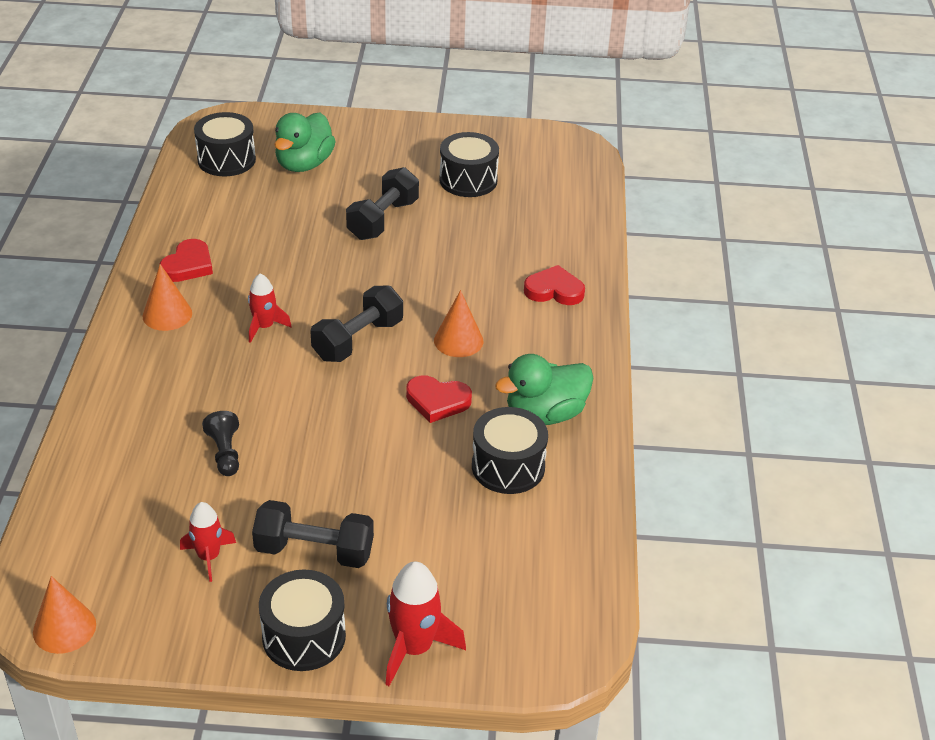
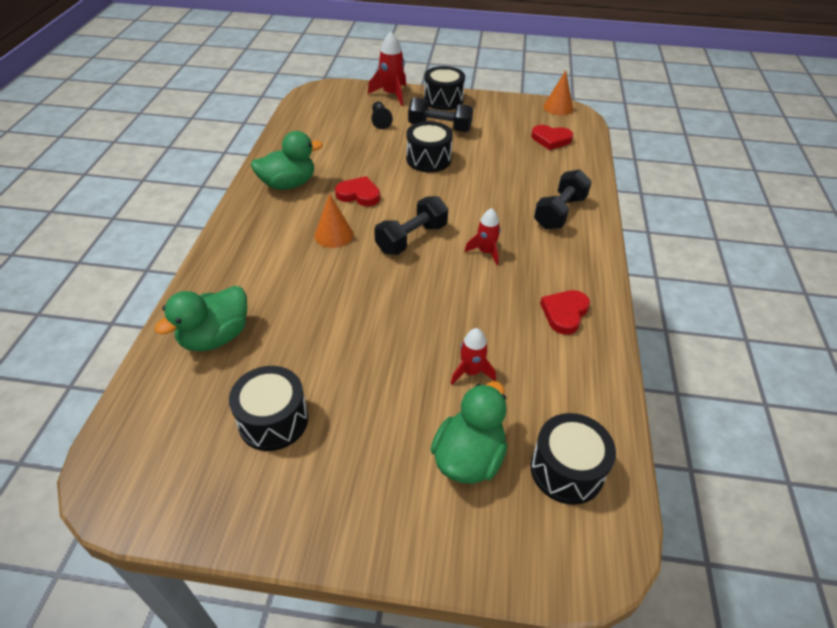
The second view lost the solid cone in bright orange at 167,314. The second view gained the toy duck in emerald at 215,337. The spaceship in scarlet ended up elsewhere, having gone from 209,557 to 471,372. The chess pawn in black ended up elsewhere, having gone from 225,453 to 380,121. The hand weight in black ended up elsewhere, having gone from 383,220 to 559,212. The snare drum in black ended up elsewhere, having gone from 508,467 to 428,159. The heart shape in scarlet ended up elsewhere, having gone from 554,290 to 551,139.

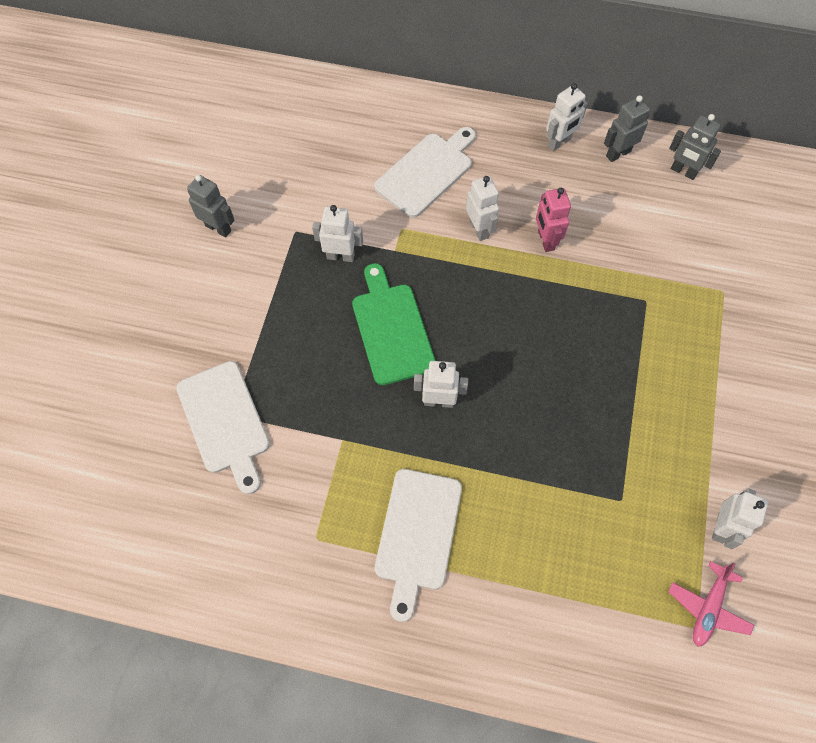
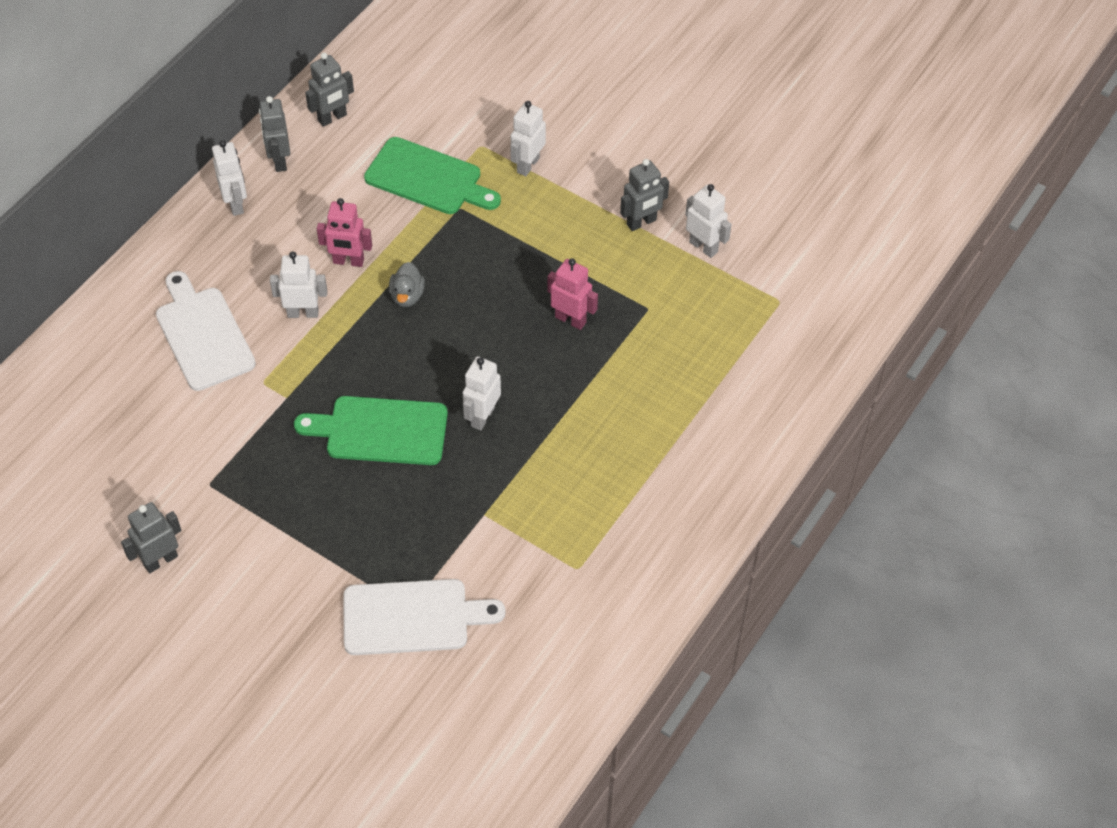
The second view lost the cutting board in pure white at 417,534. The second view lost the aeroplane in pink at 708,608. The second view gained the cutting board in emerald at 428,178. The second view gained the toy duck in gray at 407,296. The second view gained the toy robot in pink at 570,319. The second view gained the toy robot in gray at 641,222. The toy robot in pure white ended up elsewhere, having gone from 340,256 to 527,165.

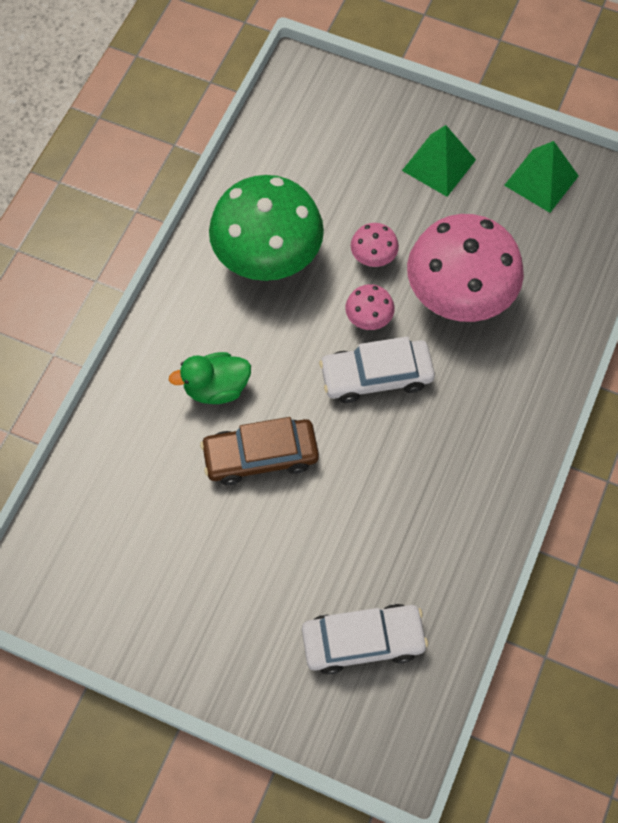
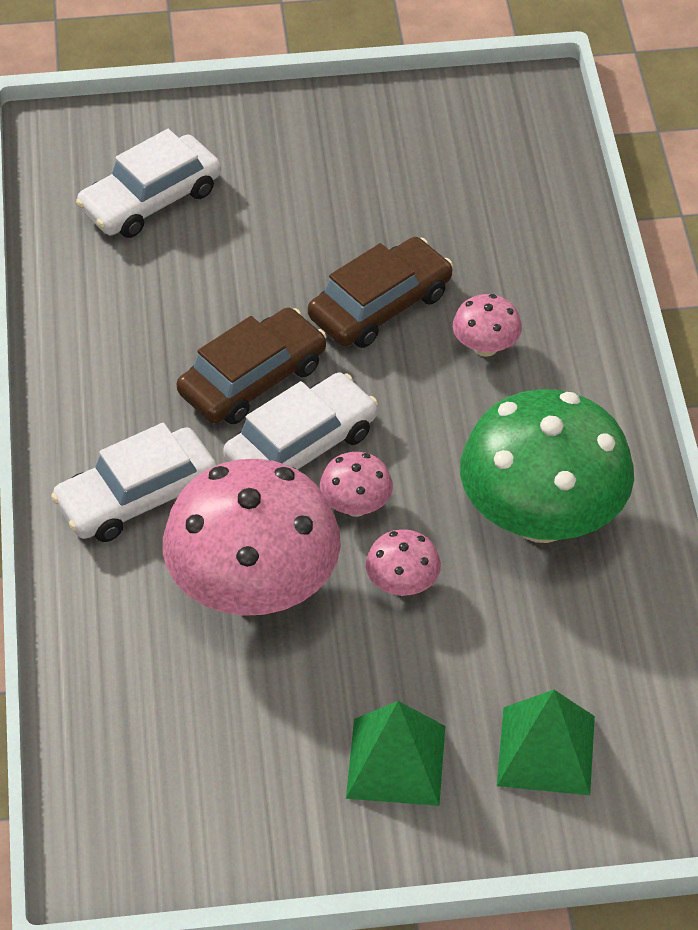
The second view gained the automobile in pure white at 137,497. The second view gained the automobile in dark brown at 252,379. The pyramid shape in emerald ended up elsewhere, having gone from 541,180 to 546,750. Where the toy duck in emerald stood at 216,388, the fungus in pink came to stand at 485,347.

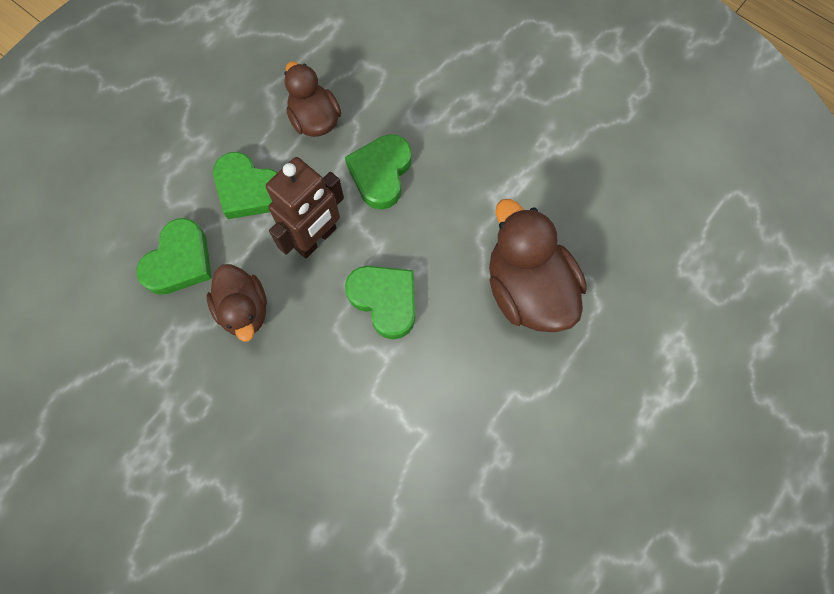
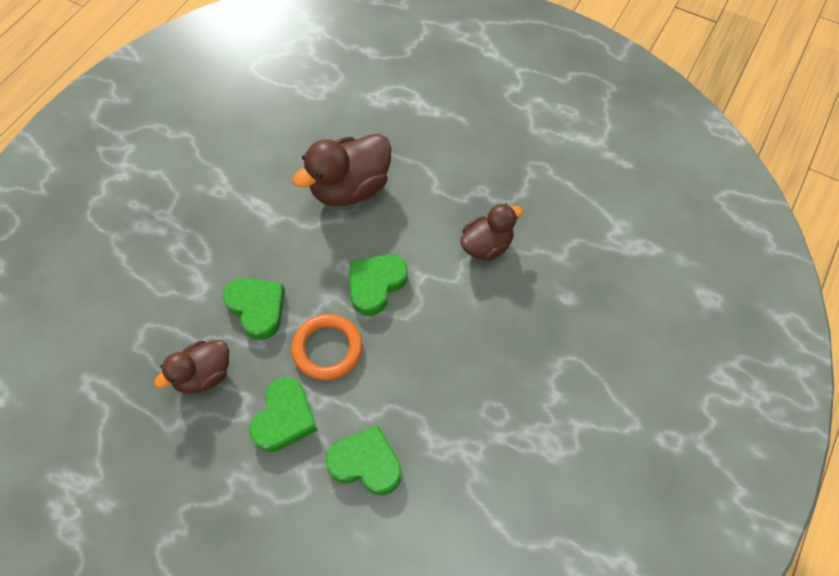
The toy duck in dark brown ended up elsewhere, having gone from 244,310 to 487,246. Where the toy robot in dark brown stood at 316,239, the torus in bright orange came to stand at 327,349. The heart shape in emerald at 381,173 ended up facing another way, 135 degrees counterclockwise from before.

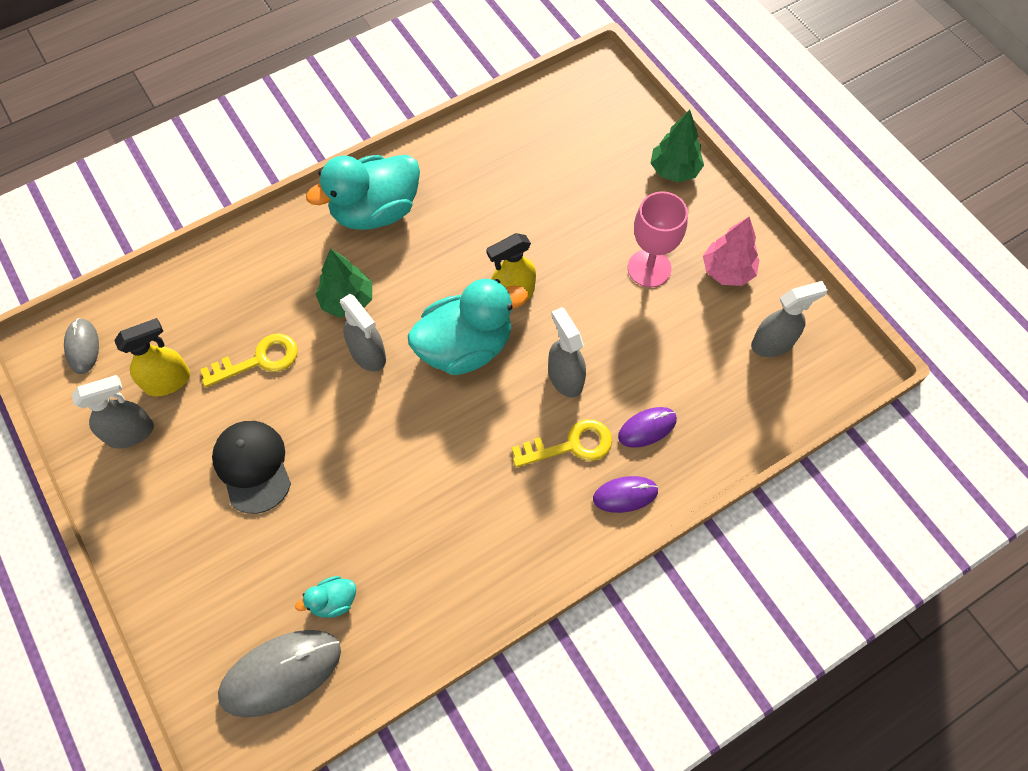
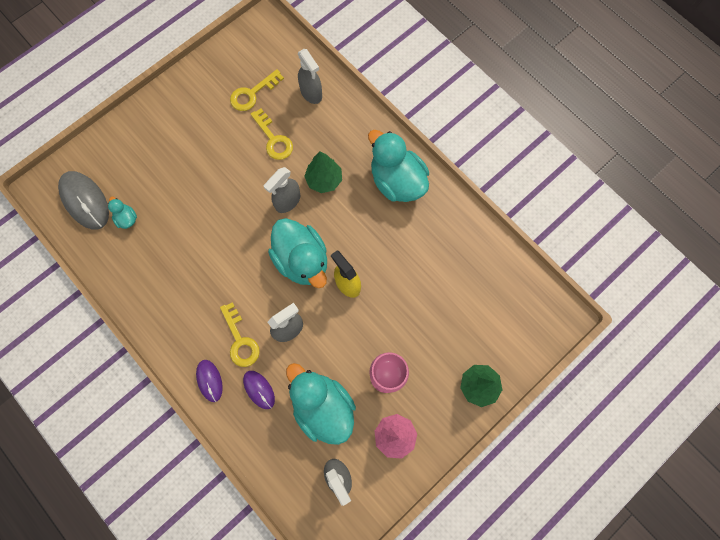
The second view lost the mouse in gray at 83,347. The second view lost the cap in black at 252,466. The second view gained the toy duck in turquoise at 322,406. The sprayer in gray ended up elsewhere, having gone from 131,433 to 311,93. Where the sprayer in golden stood at 168,381, the latchkey in golden came to stand at 252,94.

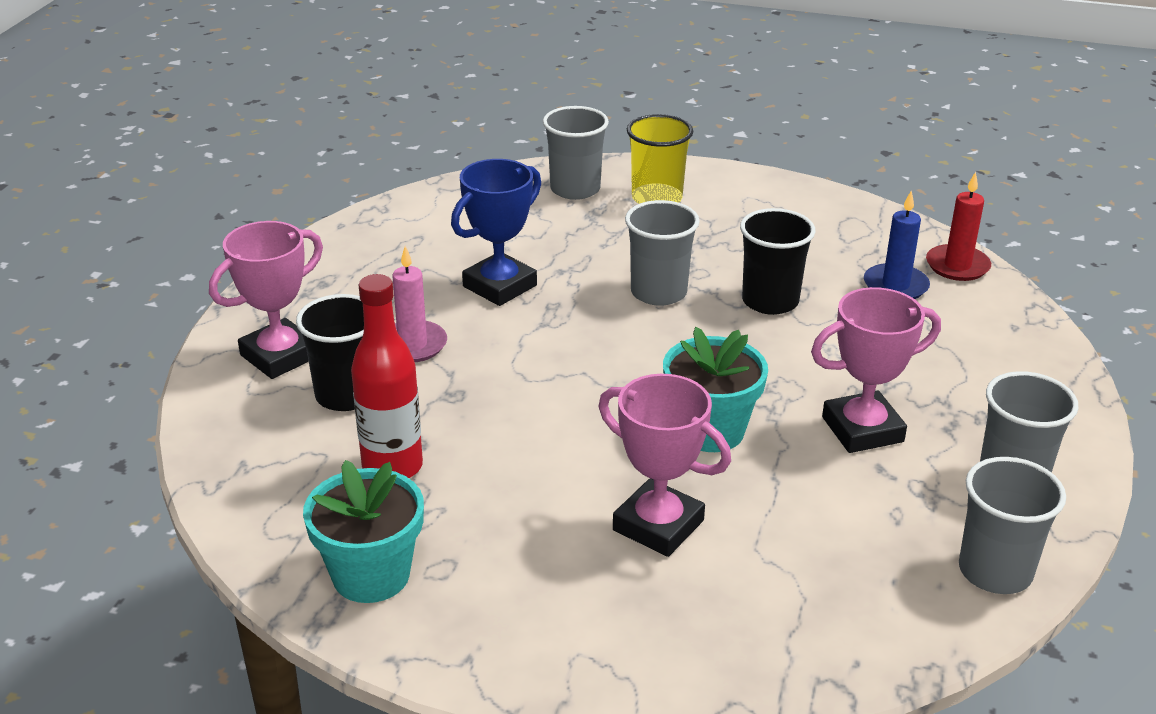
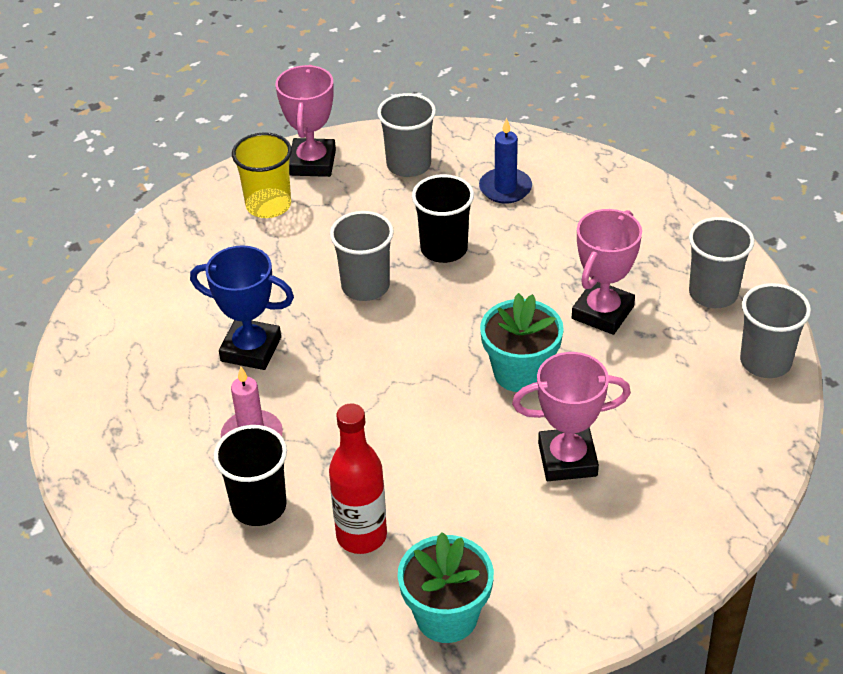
The second view lost the candle in scarlet at 957,266. The award cup in pink ended up elsewhere, having gone from 280,356 to 312,163. The cup in gray ended up elsewhere, having gone from 575,189 to 408,165. The award cup in cobalt at 500,286 ended up facing another way, 75 degrees counterclockwise from before.

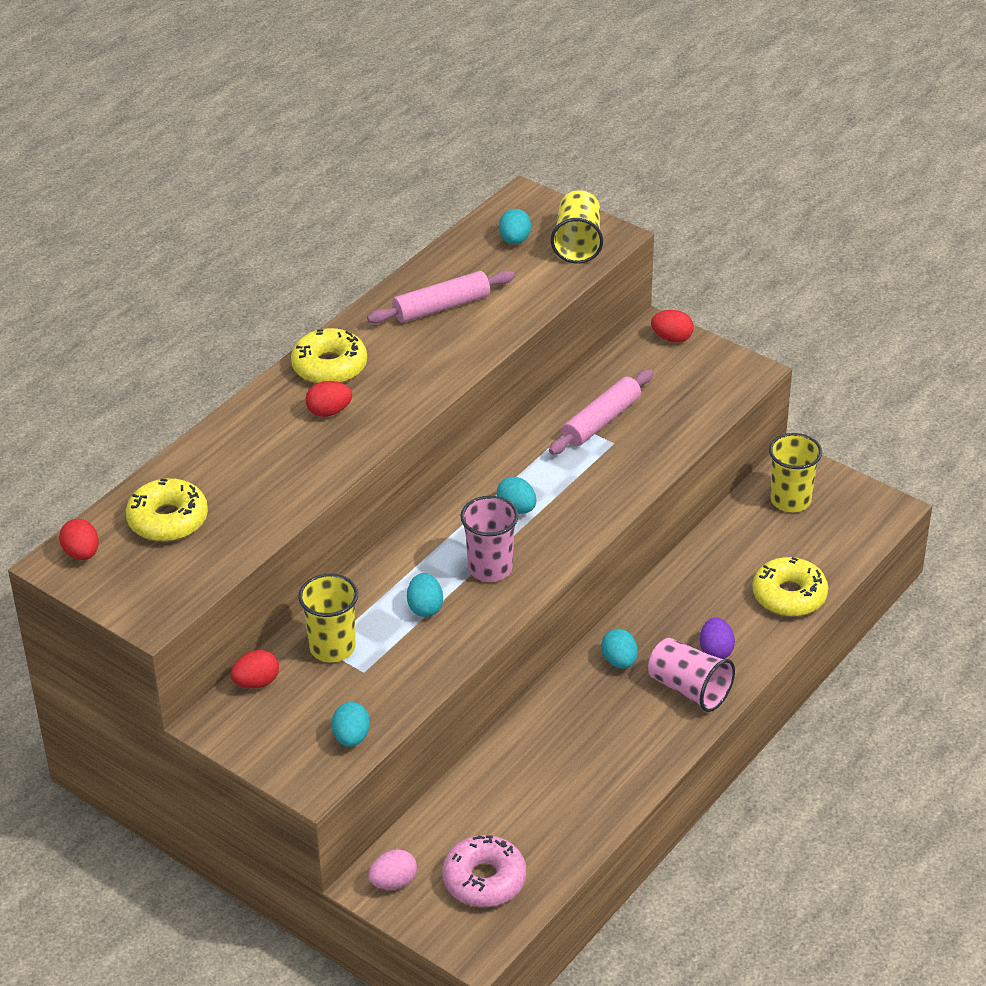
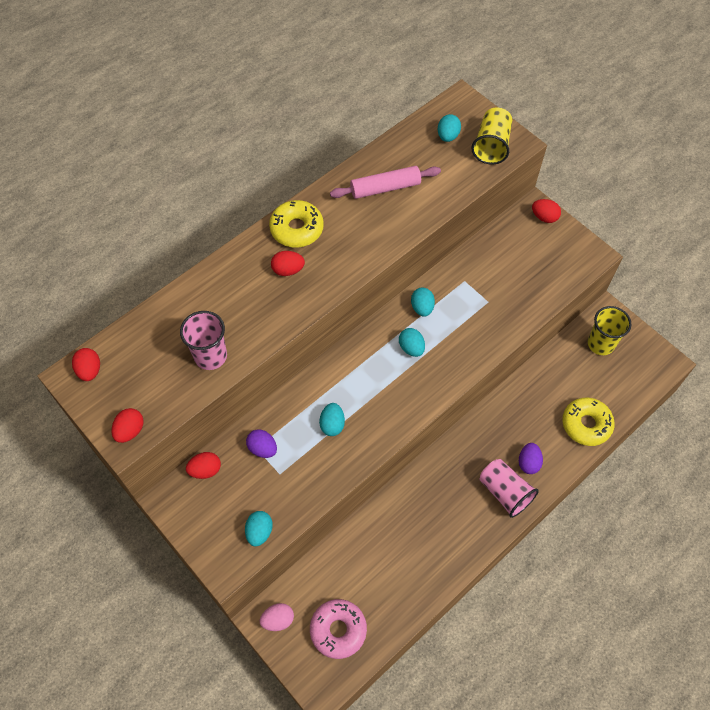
The second view lost the doughnut in golden at 168,520. The second view lost the pastry roller in pink at 601,421. The second view gained the toy egg in scarlet at 130,430. The cup in pink ended up elsewhere, having gone from 490,568 to 210,356. The toy egg in turquoise ended up elsewhere, having gone from 619,661 to 422,308. Where the cup in golden stood at 332,648, the toy egg in violet came to stand at 262,448.

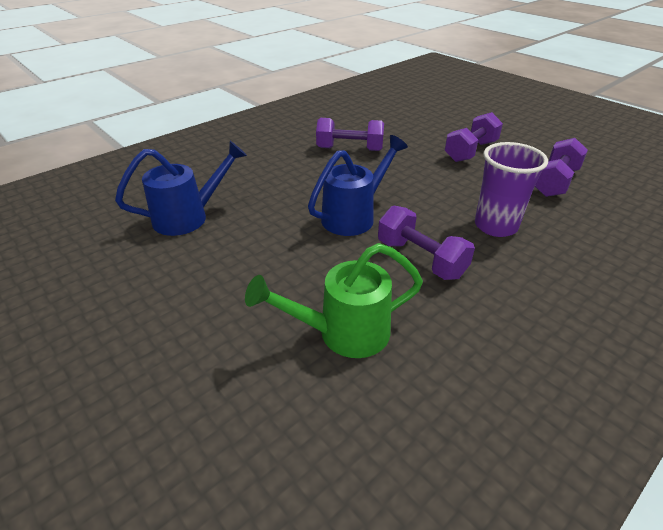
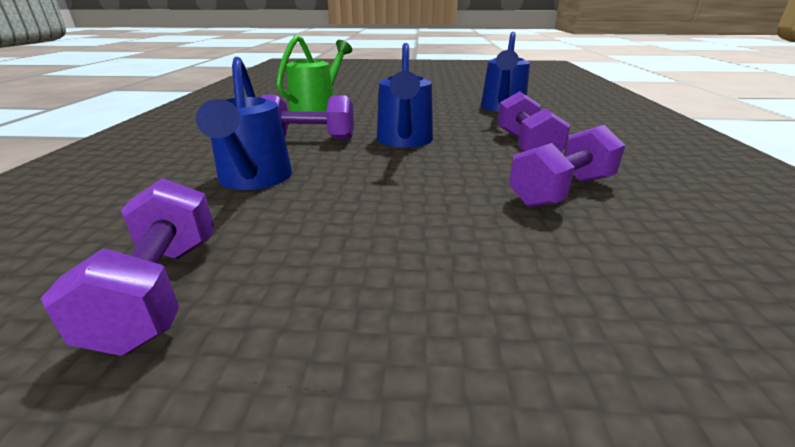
The hand weight in violet ended up elsewhere, having gone from 470,151 to 526,146. Where the cup in violet stood at 495,226, the sprinkling can in cobalt came to stand at 254,179.

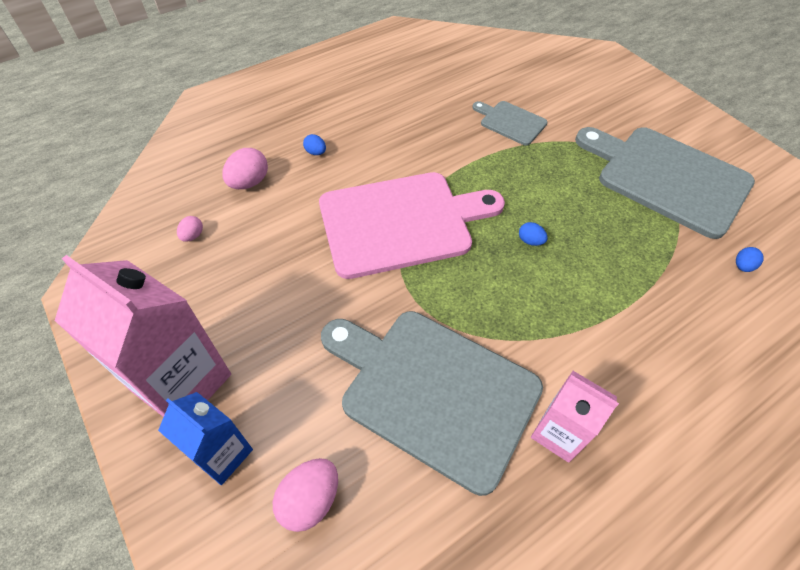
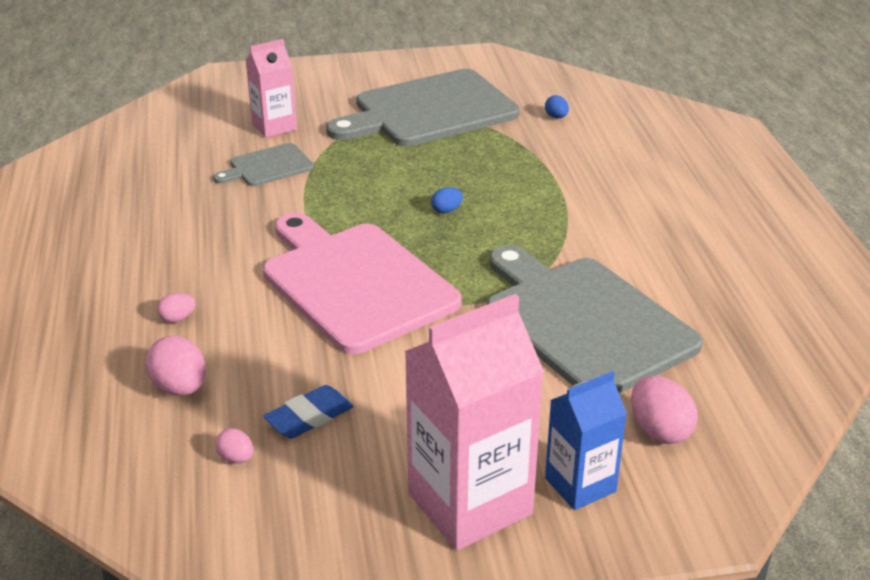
The second view gained the eraser in cobalt at 309,417. The juice carton in pink ended up elsewhere, having gone from 558,433 to 274,127. What was the toy egg in cobalt at 316,152 turned into the toy egg in pink at 177,318. The cutting board in pink at 401,222 ended up facing another way, 45 degrees counterclockwise from before. The cutting board in gray at 433,391 ended up facing another way, 90 degrees clockwise from before.

